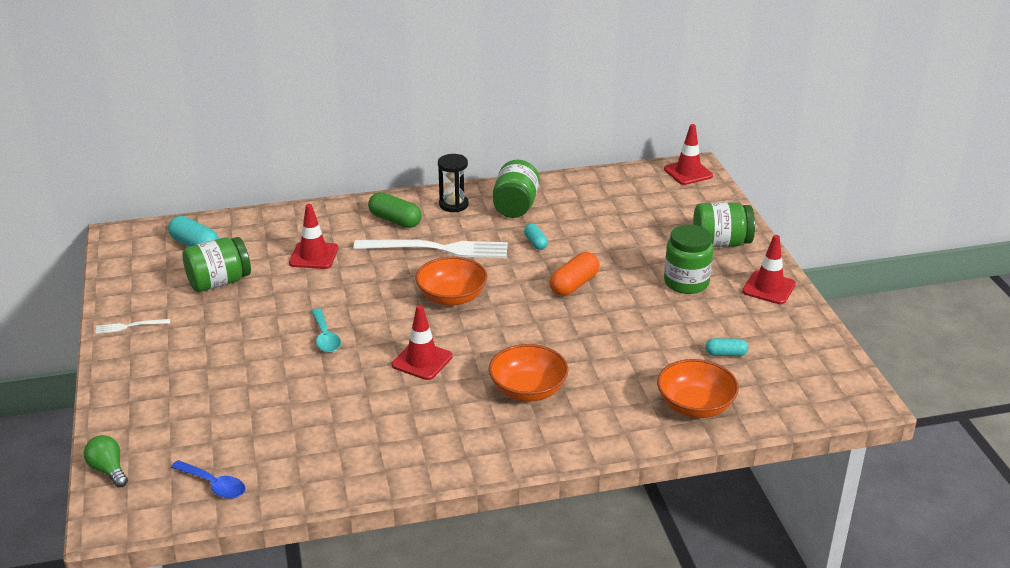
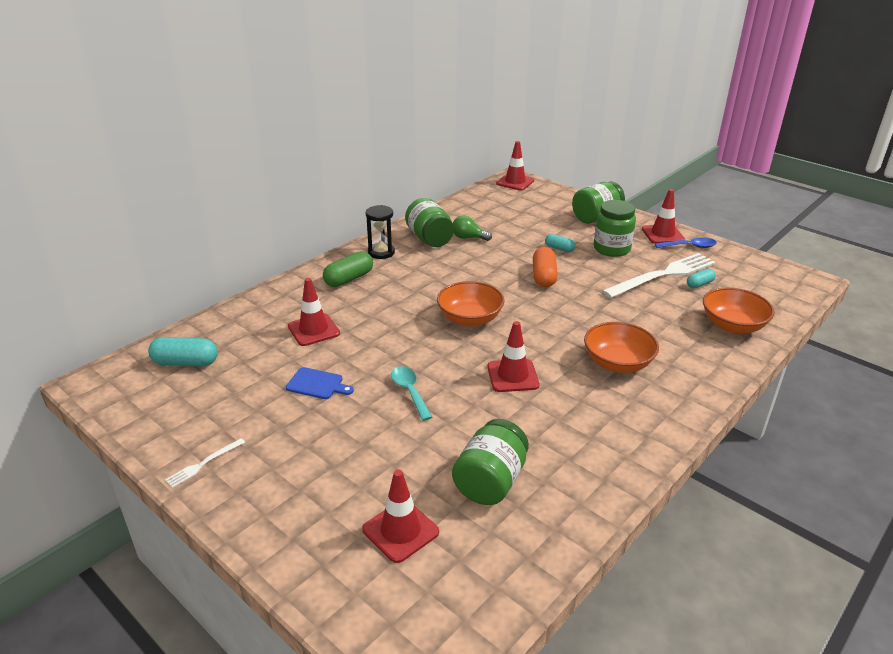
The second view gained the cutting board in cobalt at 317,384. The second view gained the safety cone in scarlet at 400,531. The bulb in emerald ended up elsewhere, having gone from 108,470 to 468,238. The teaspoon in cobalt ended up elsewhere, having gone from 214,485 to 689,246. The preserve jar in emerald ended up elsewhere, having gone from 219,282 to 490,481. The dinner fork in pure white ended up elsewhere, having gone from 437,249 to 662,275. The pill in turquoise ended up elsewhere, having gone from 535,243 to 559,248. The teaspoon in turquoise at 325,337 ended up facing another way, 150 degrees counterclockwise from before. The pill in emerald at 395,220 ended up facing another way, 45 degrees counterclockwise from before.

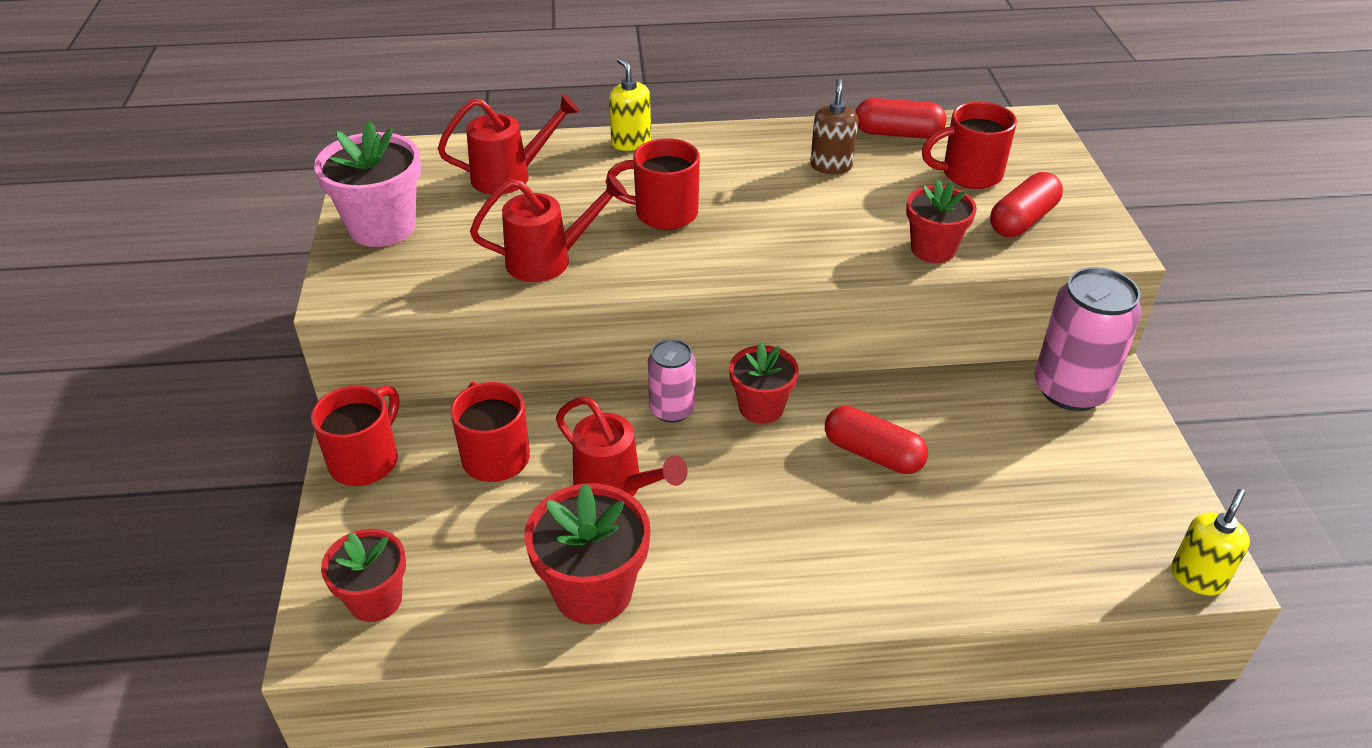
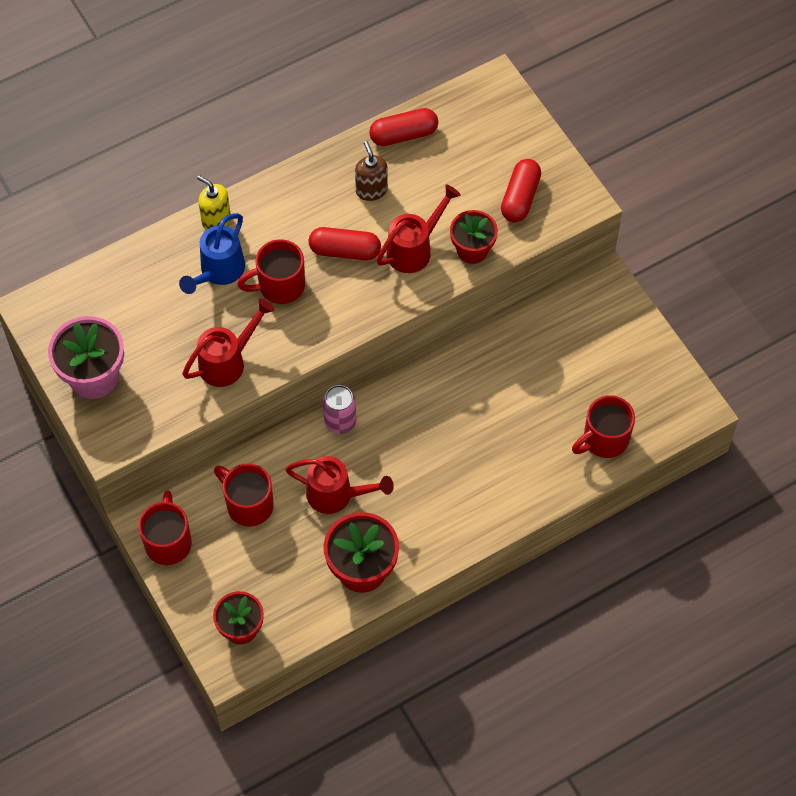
The second view lost the flower pot in scarlet at 761,407. The second view lost the soda can in pink at 1070,389. The second view lost the pump bottle in golden at 1197,577. The second view gained the sprinkling can in cobalt at 218,271. The sprinkling can in scarlet ended up elsewhere, having gone from 510,176 to 414,249. The pill in scarlet ended up elsewhere, having gone from 873,454 to 345,251. The mug in scarlet ended up elsewhere, having gone from 969,174 to 604,440.

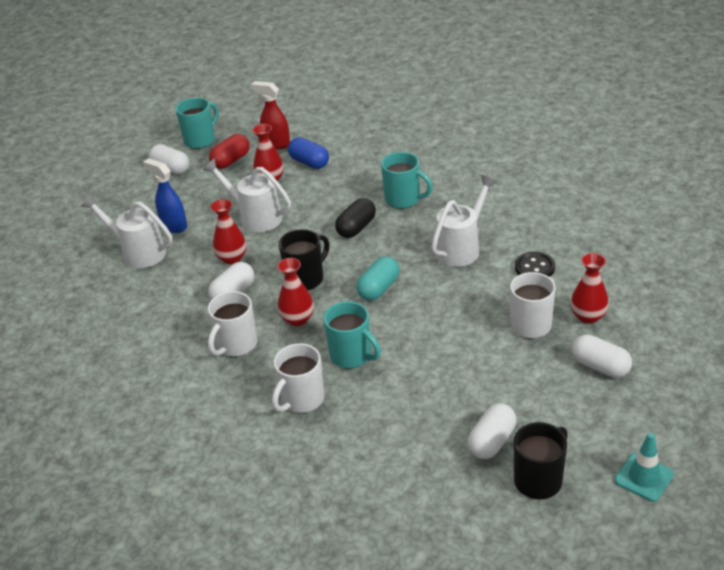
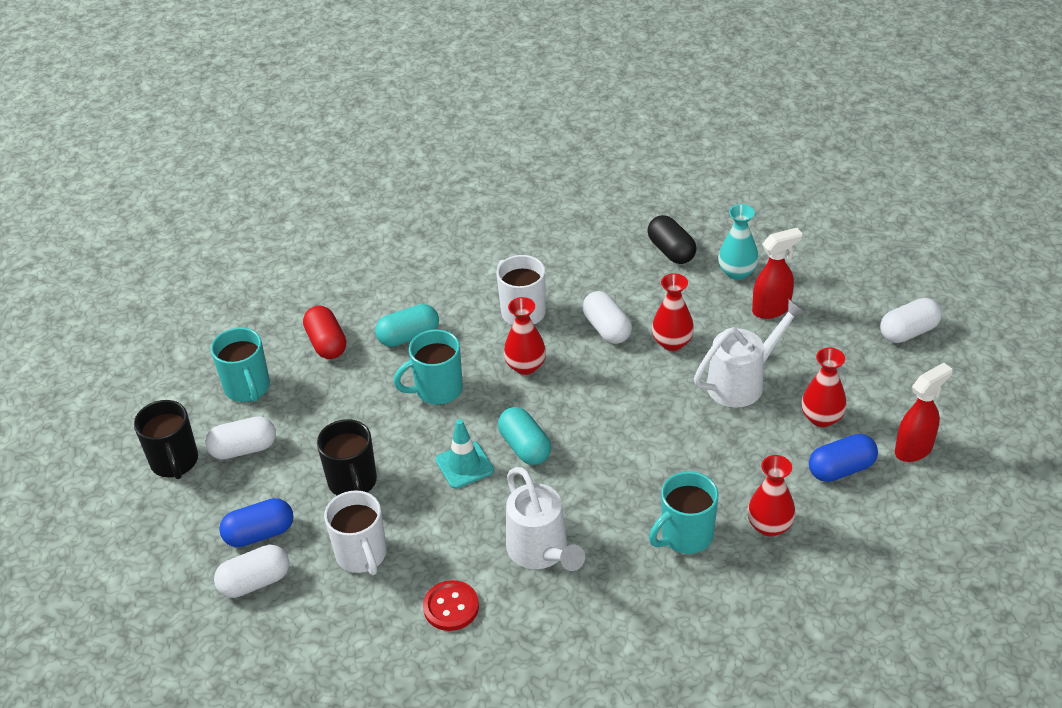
The second view gained the pill in cobalt at 259,533. The mug in turquoise ended up elsewhere, having gone from 200,140 to 247,388. The pill in scarlet ended up elsewhere, having gone from 231,160 to 326,343. The mug in black ended up elsewhere, having gone from 306,278 to 353,482. The pill in black ended up elsewhere, having gone from 356,228 to 671,251. The flower vase in scarlet ended up elsewhere, having gone from 588,316 to 769,526. The safety cone in turquoise ended up elsewhere, having gone from 644,477 to 464,465. Where the sprinkling can in pure white stood at 138,252, the flower vase in turquoise came to stand at 737,272. Where the mug in pure white stood at 302,400, the pill in turquoise came to stand at 408,336. What was the sprayer in cobalt at 173,226 turned into the sprayer in scarlet at 772,309. What was the shirt button in black at 534,267 turned into the shirt button in scarlet at 451,607. The pill in pure white at 492,441 ended up facing another way, 75 degrees counterclockwise from before.

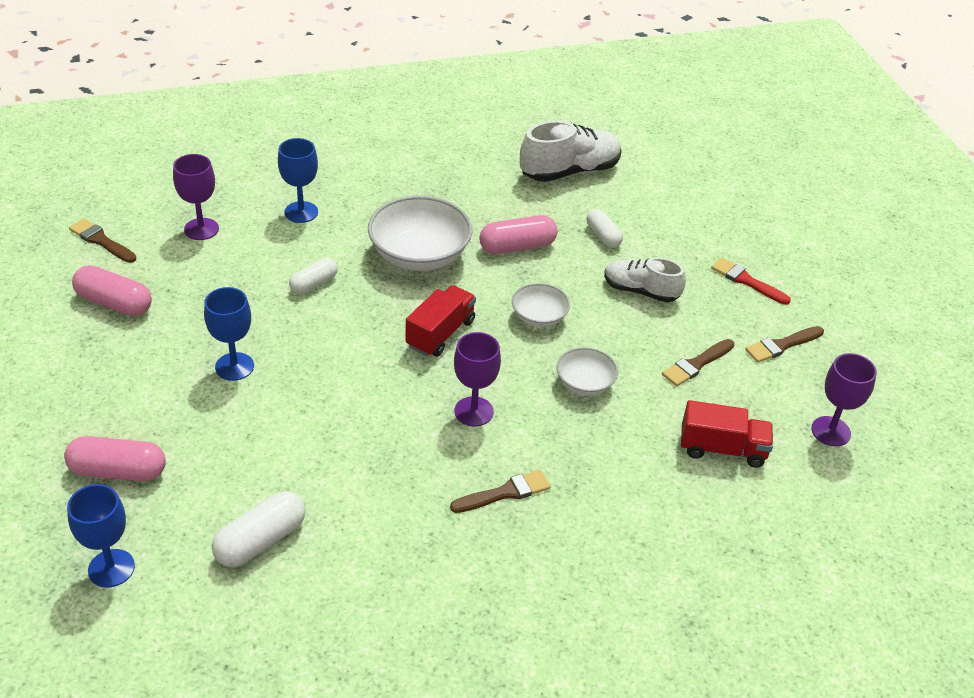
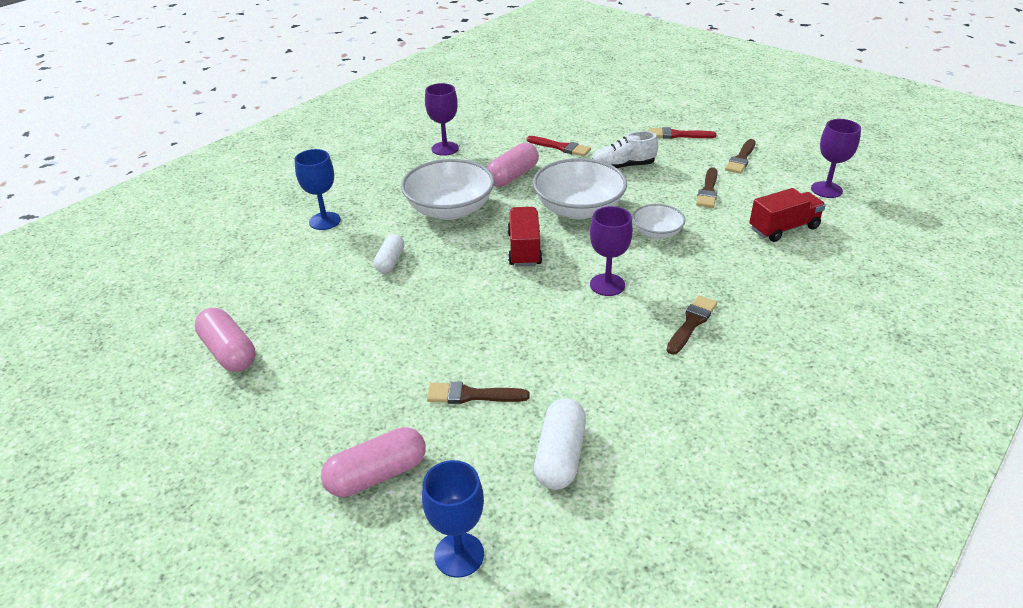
The second view lost the wine glass in cobalt at 234,366. The second view lost the shoe in pure white at 569,171. The paint brush in dark brown ended up elsewhere, having gone from 101,241 to 472,395. The wine glass in violet ended up elsewhere, having gone from 201,229 to 445,148. Where the pill in pure white stood at 603,236, the paint brush in scarlet came to stand at 561,147. The pill in pink at 114,303 ended up facing another way, 60 degrees clockwise from before. The size of the deep dish in pure white at 539,317 changed by a factor of 1.86.

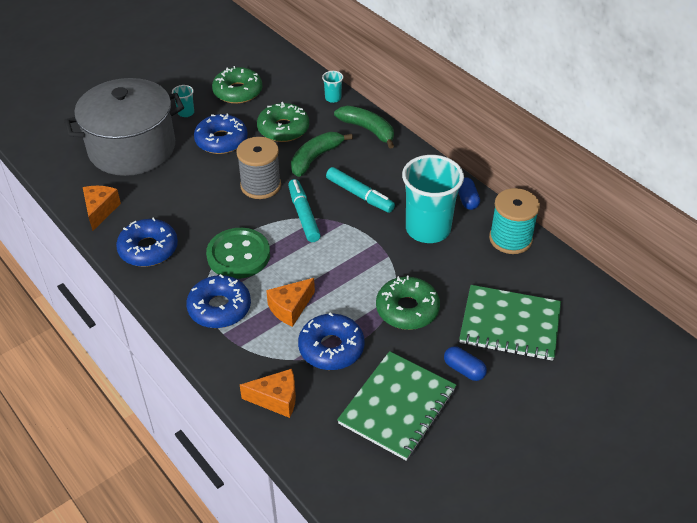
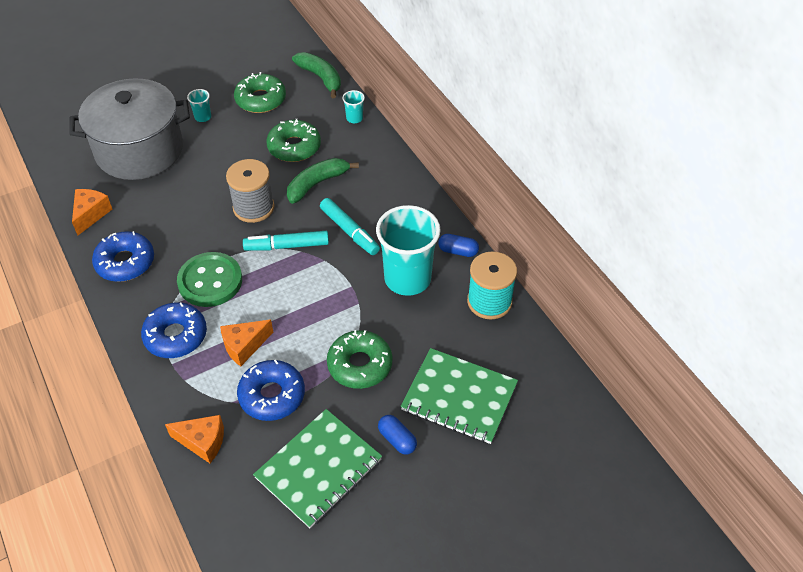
The second view lost the doughnut in cobalt at 221,140. The banana in emerald ended up elsewhere, having gone from 368,130 to 321,78. The marker pen in turquoise at 303,215 ended up facing another way, 90 degrees counterclockwise from before. The pill in cobalt at 467,200 ended up facing another way, 75 degrees counterclockwise from before.

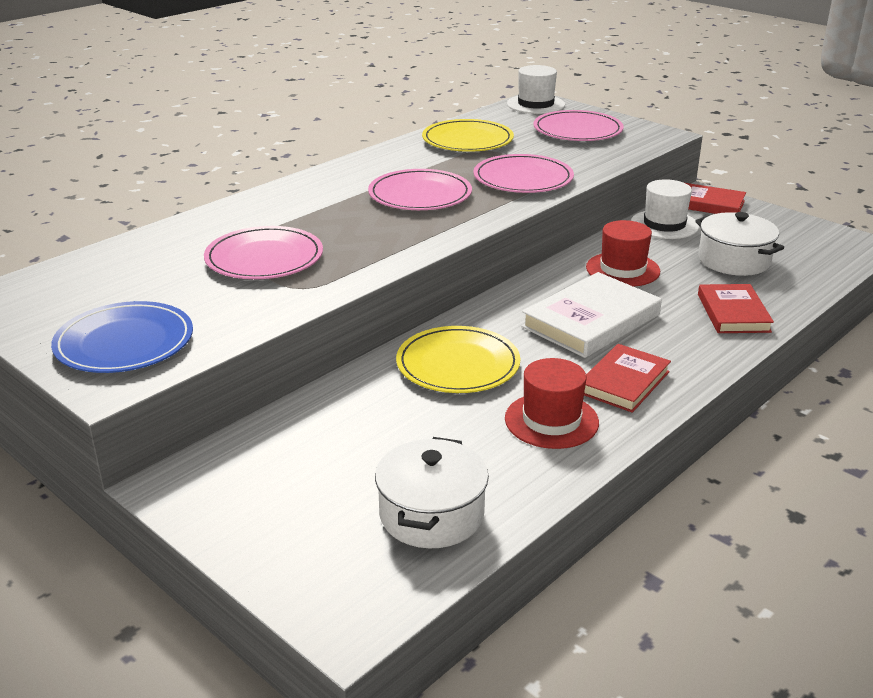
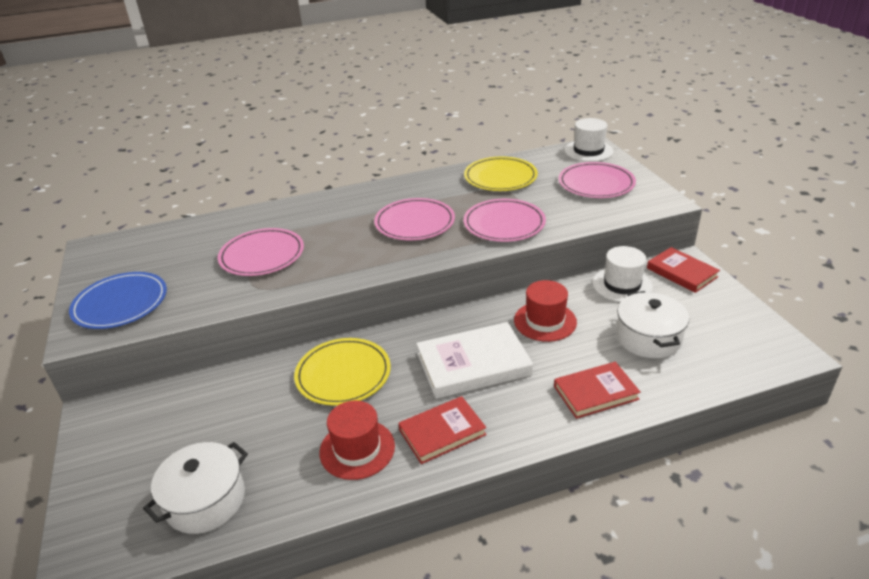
The hardback in scarlet at 733,313 ended up facing another way, 45 degrees clockwise from before.

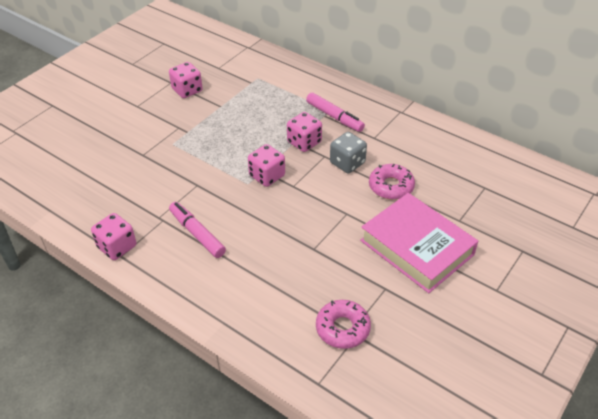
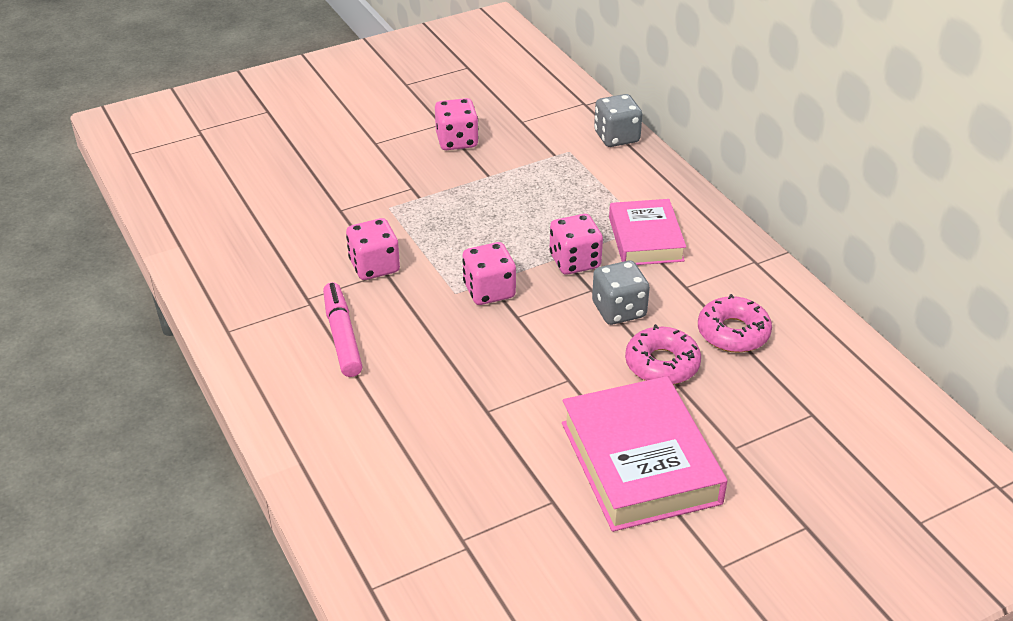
The second view gained the die in gray at 616,137. The die in pink ended up elsewhere, having gone from 117,247 to 374,266. The doughnut in pink ended up elsewhere, having gone from 342,328 to 733,332. Where the marker pen in pink stood at 334,117, the hardback in pink came to stand at 645,239.

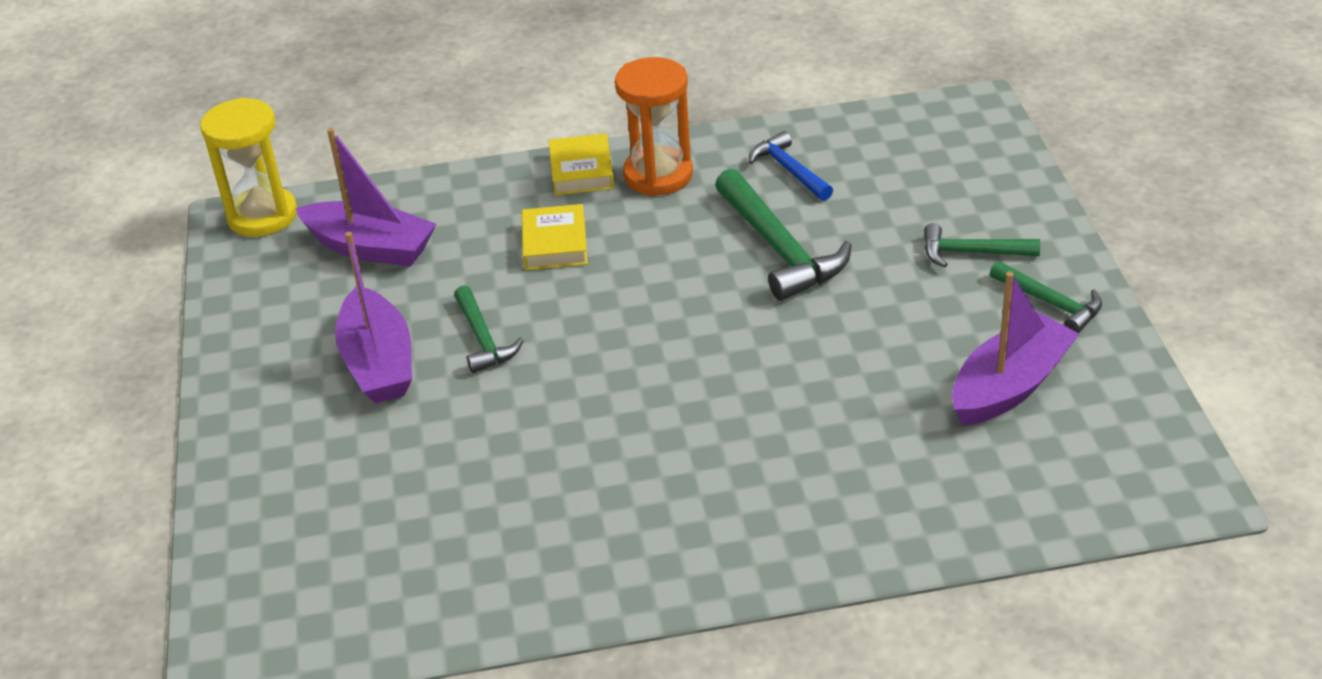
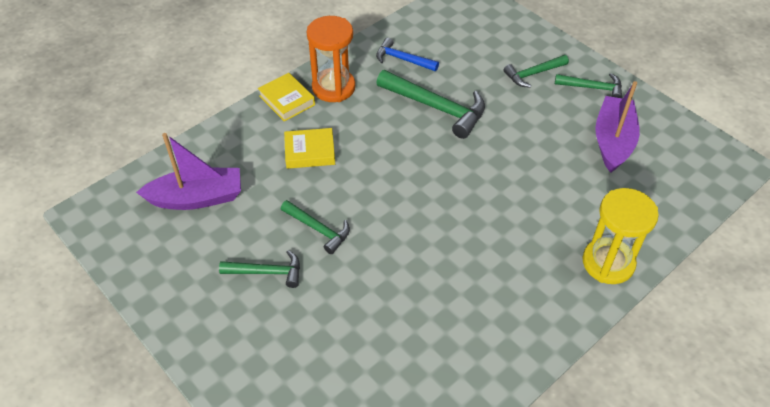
The sand timer in golden ended up elsewhere, having gone from 262,216 to 608,263. Where the boat in violet stood at 378,363, the carpenter's hammer in emerald came to stand at 267,272. The hardback in golden at 555,243 ended up facing another way, 60 degrees counterclockwise from before.

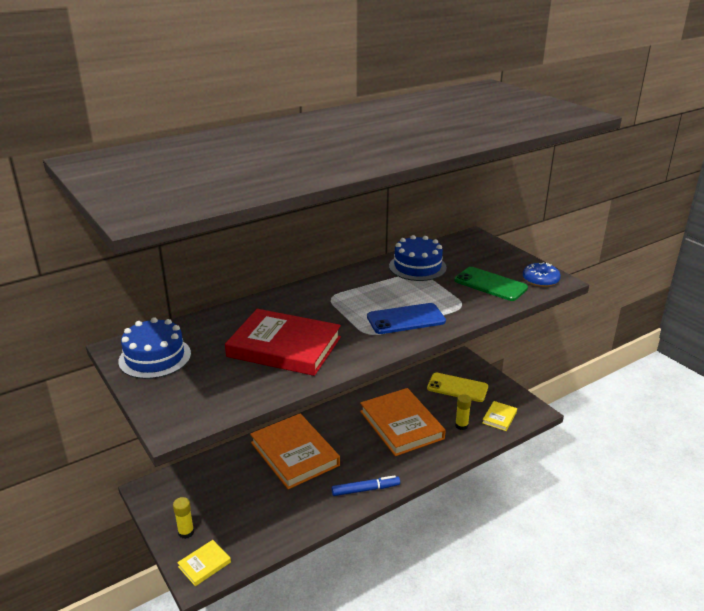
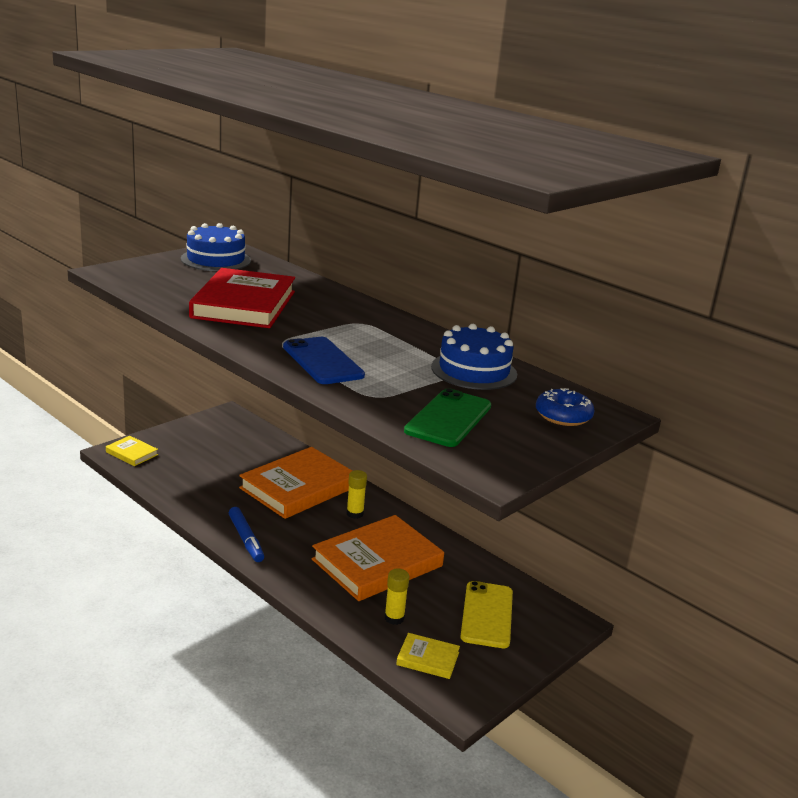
The stick of glue in golden ended up elsewhere, having gone from 186,532 to 355,513. The doughnut in cobalt ended up elsewhere, having gone from 540,280 to 563,416.

